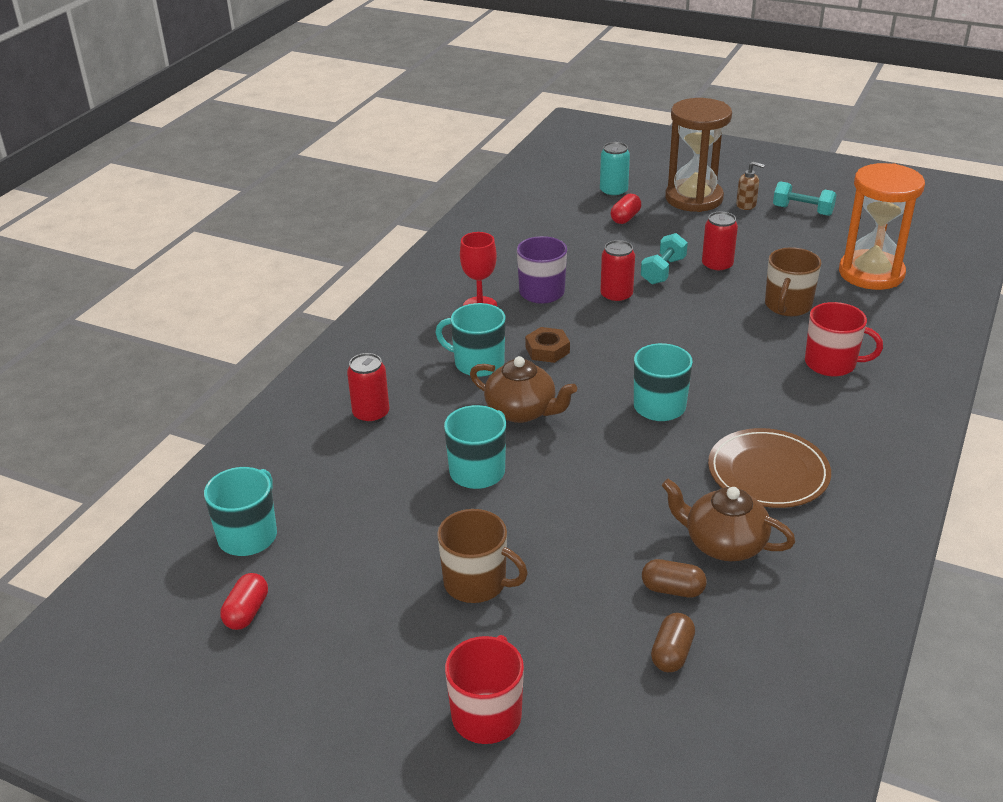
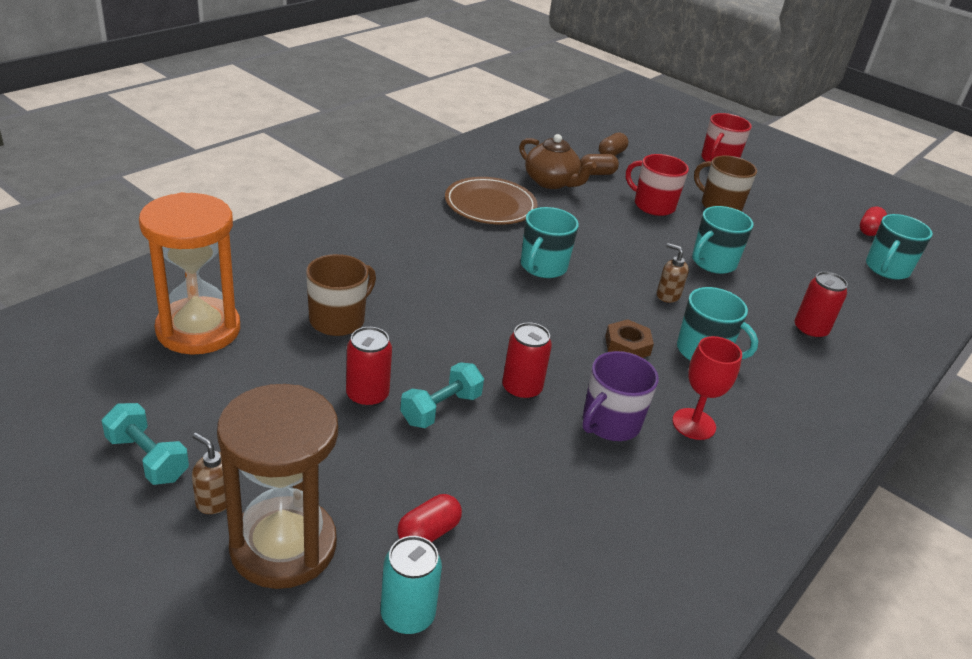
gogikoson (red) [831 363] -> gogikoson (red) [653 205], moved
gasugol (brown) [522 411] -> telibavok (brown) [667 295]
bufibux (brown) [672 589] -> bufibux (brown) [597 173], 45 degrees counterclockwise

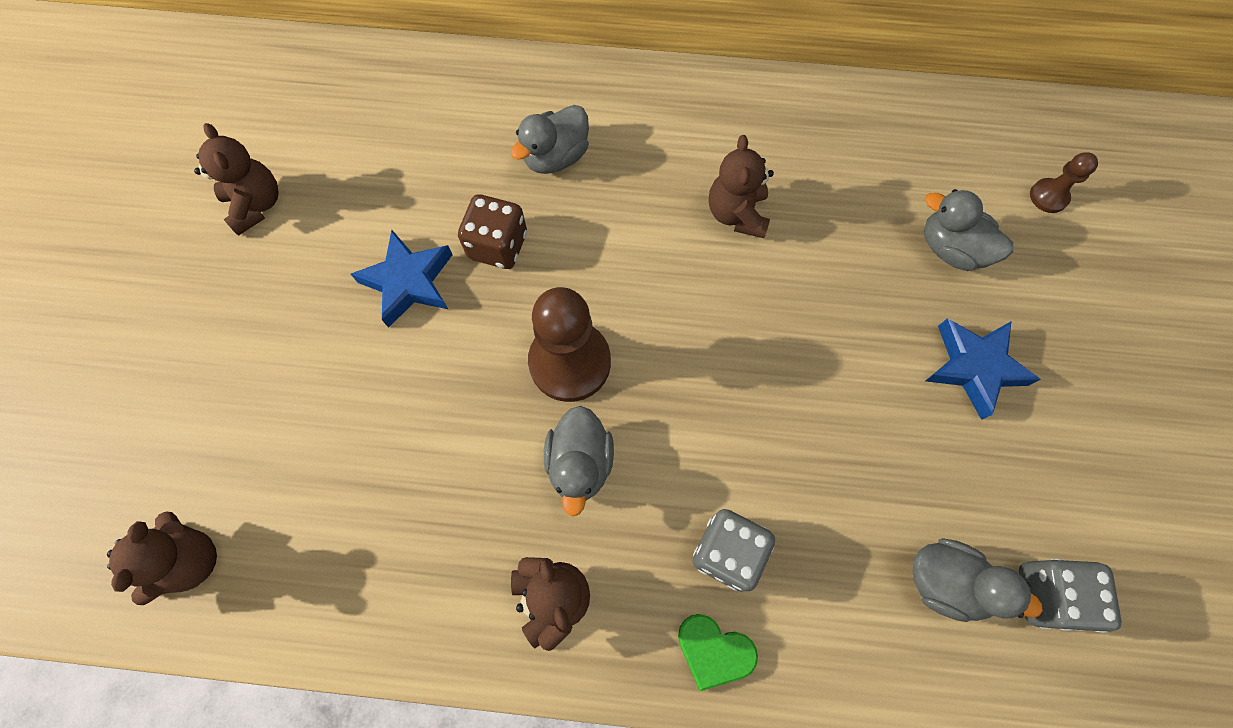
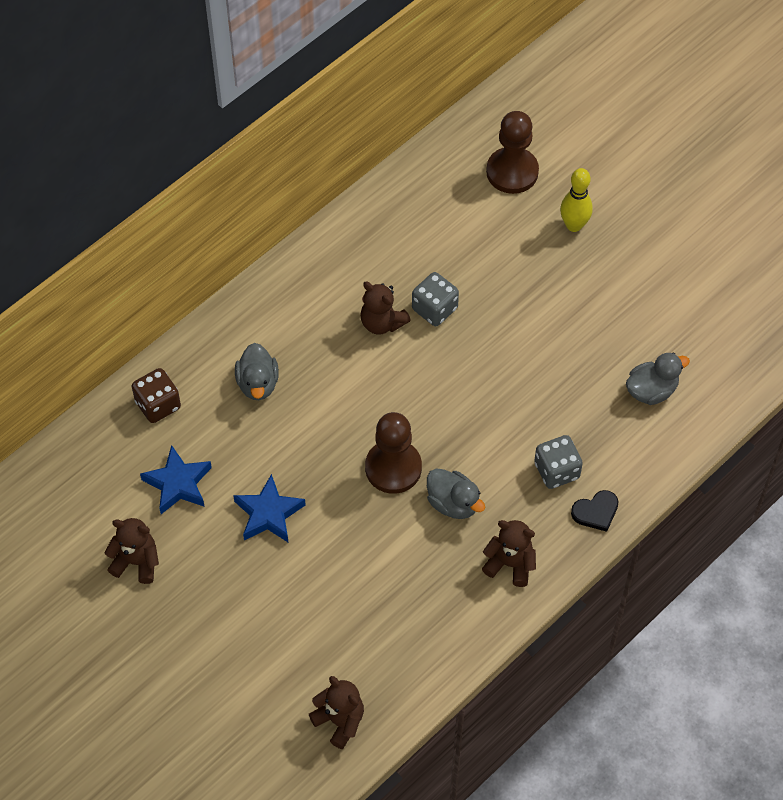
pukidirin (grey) [950 249] -> none
none -> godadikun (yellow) [574 225]
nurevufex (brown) [498 245] -> nurevufex (brown) [158 405], moved
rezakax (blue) [974 367] -> rezakax (blue) [178 484], moved
nurevufex (grey) [1047 595] -> nurevufex (grey) [434 309], moved
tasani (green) [714 651] -> tasani (black) [596 512]
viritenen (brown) [1048 197] -> viritenen (brown) [512 172], x2.02

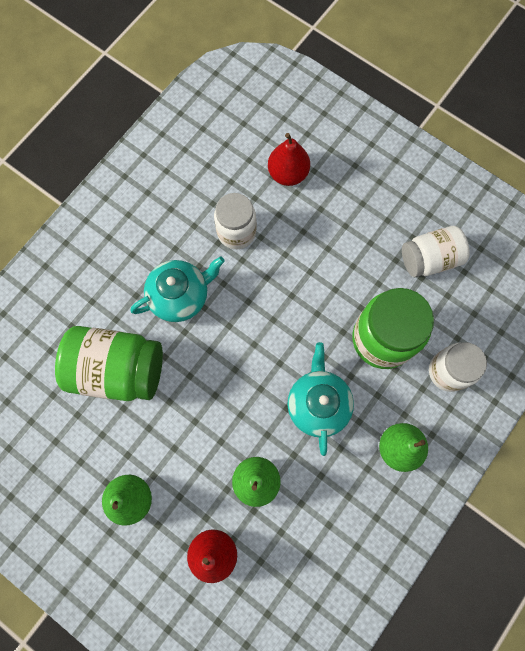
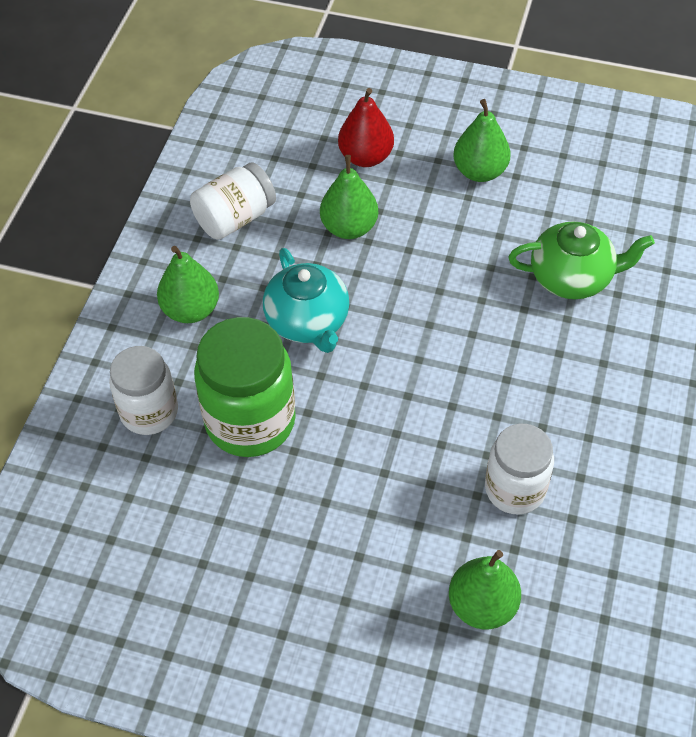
gasugol (turquoise) [180 296] -> none
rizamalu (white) [429 259] -> rizamalu (white) [235 218], moved
rizamalu (green) [118 369] -> gasugol (green) [572 278]
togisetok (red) [288 173] -> togisetok (green) [482 606]

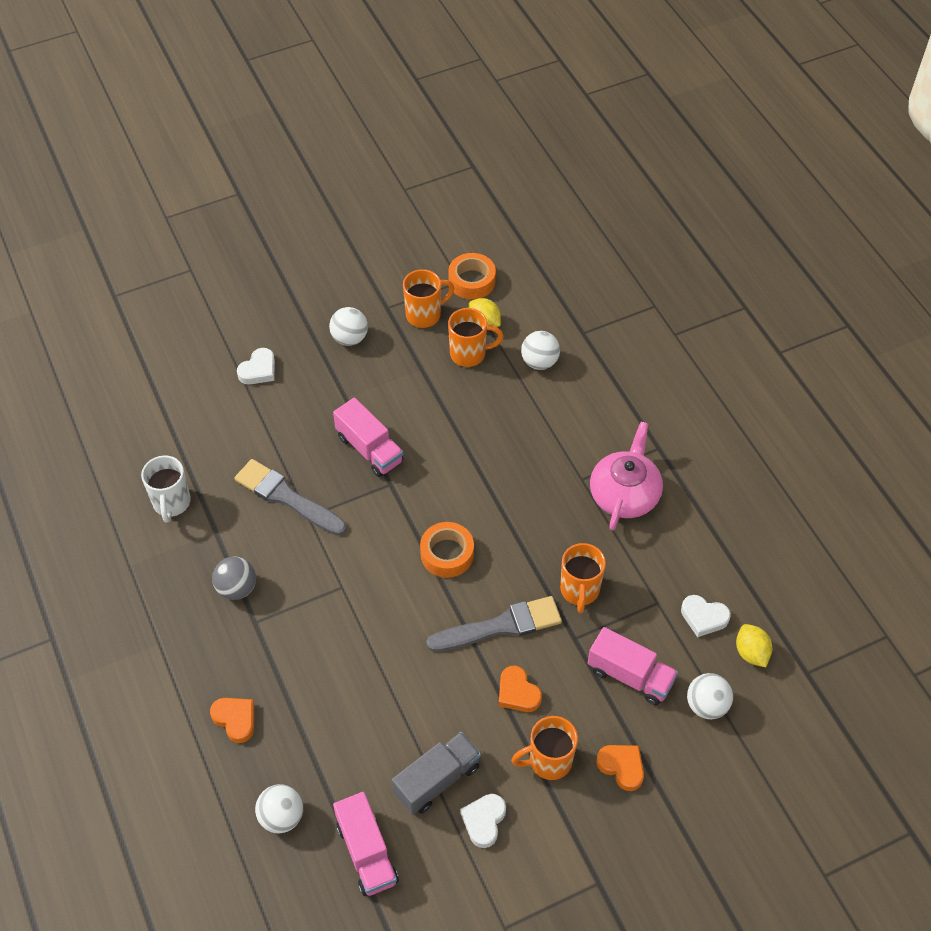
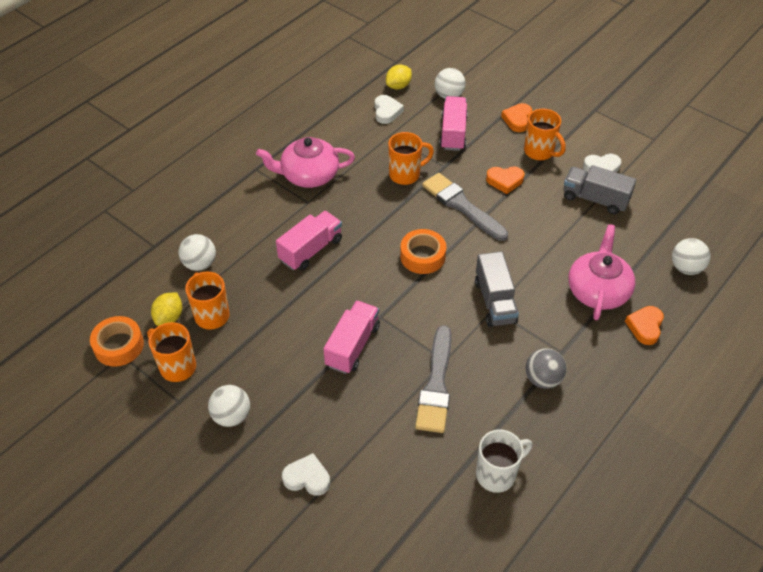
none -> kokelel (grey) [495 301]
none -> gasugol (pink) [598 290]
kokelel (pink) [366 853] -> kokelel (pink) [311 250], moved
tasani (orange) [517 693] -> tasani (orange) [505 181], 60 degrees clockwise

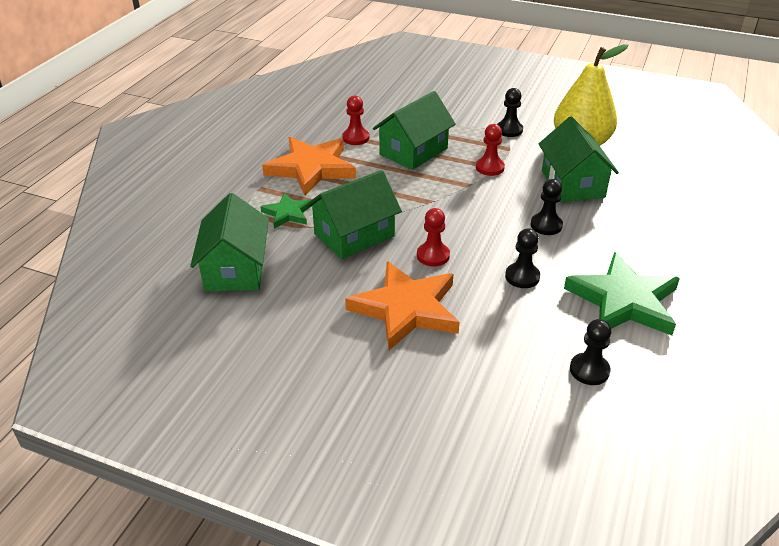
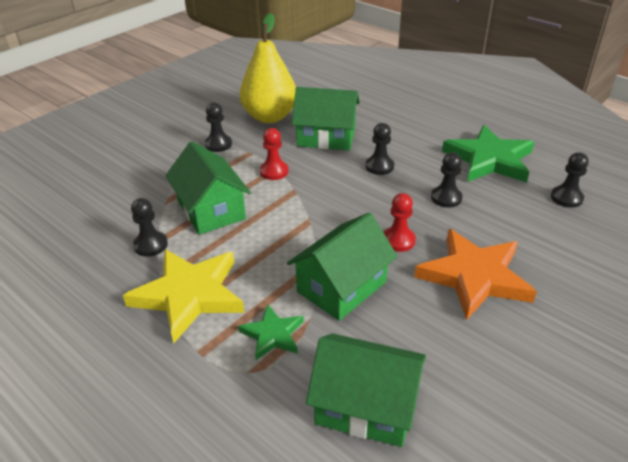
rezakax (orange) [311 168] -> rezakax (yellow) [189 295]
viritenen (red) [356 138] -> viritenen (black) [150 245]
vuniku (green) [354 235] -> vuniku (green) [342 287], 60 degrees clockwise

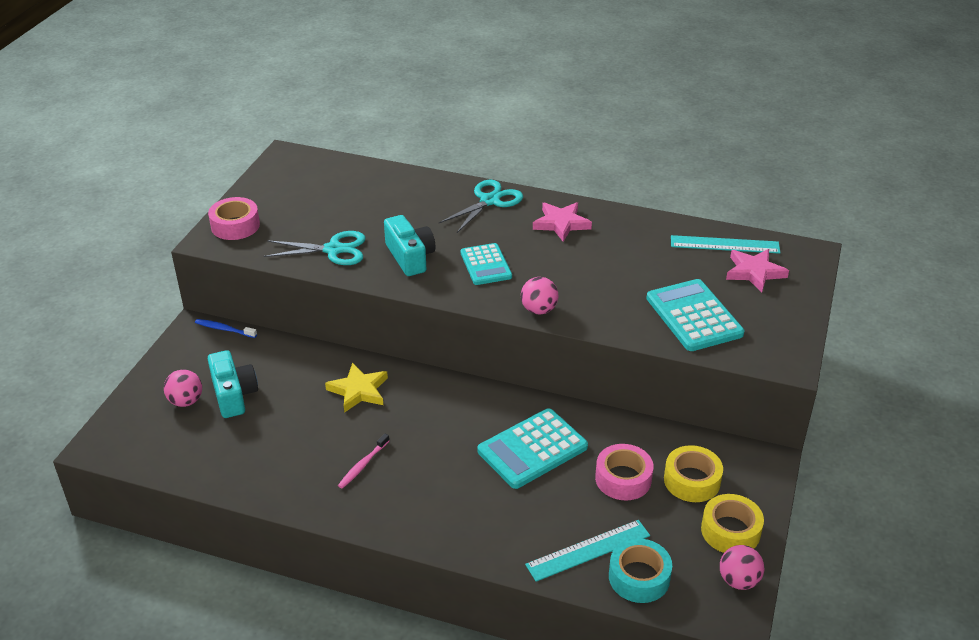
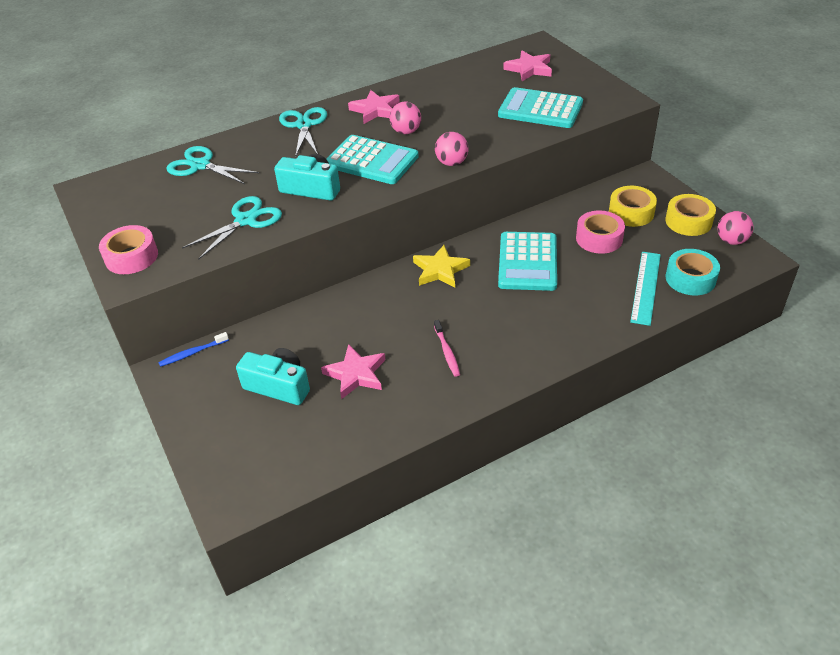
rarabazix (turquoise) [725 245] -> none
none -> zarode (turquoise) [200 165]
none -> rezakax (pink) [356 374]
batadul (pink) [186 401] -> batadul (pink) [406 131], moved
rezakax (yellow) [359 390] -> rezakax (yellow) [440 270], moved
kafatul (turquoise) [485 265] -> kafatul (turquoise) [371 161], x1.52

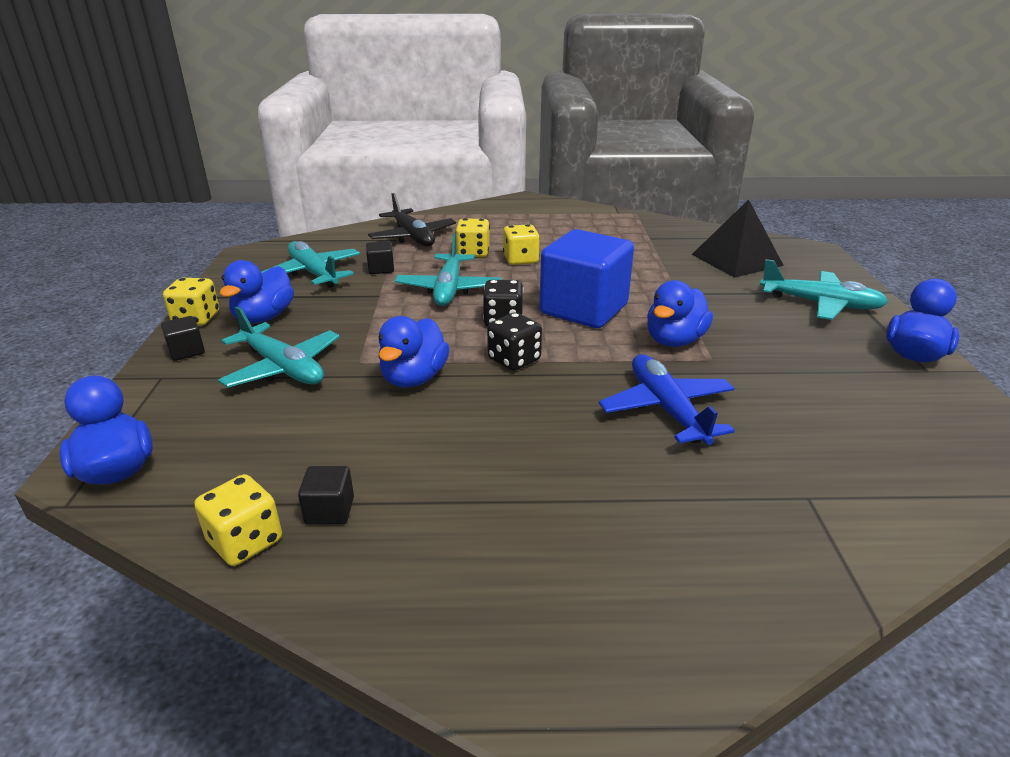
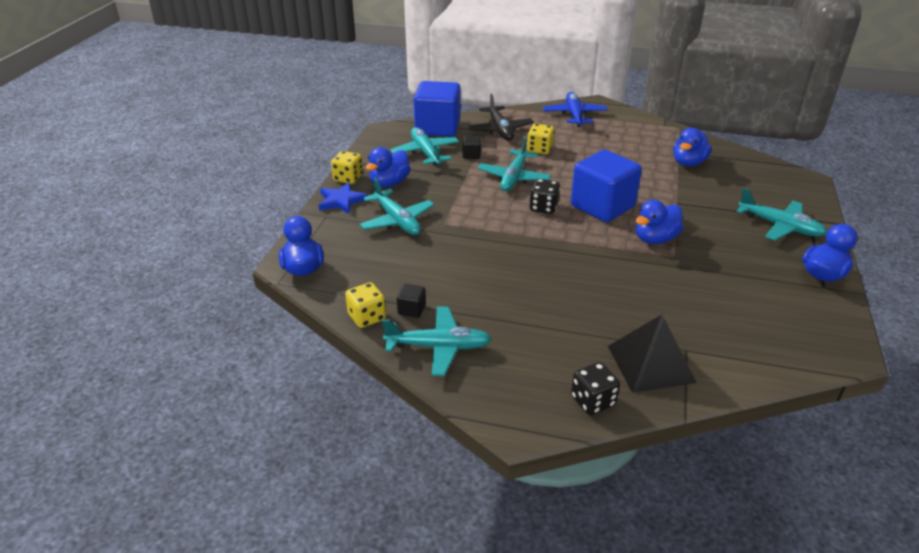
nurevufex (yellow) [520 260] -> none
none -> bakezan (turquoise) [439 347]
none -> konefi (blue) [438 127]
pukidirin (blue) [414 378] -> pukidirin (blue) [688 163], moved
nurevufex (black) [514 360] -> nurevufex (black) [593 401], moved
bakezan (blue) [667 409] -> bakezan (blue) [574 115], moved
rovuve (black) [737 260] -> rovuve (black) [651 364], moved
konefi (black) [186 351] -> rezakax (blue) [341 201]

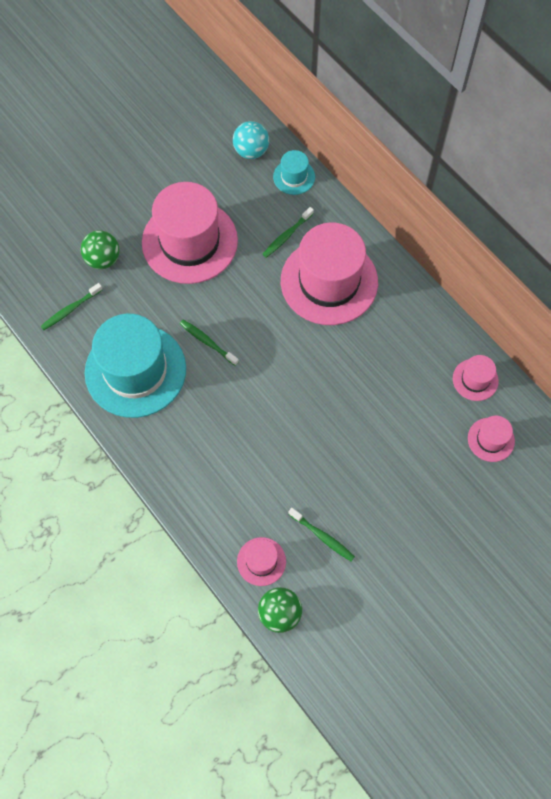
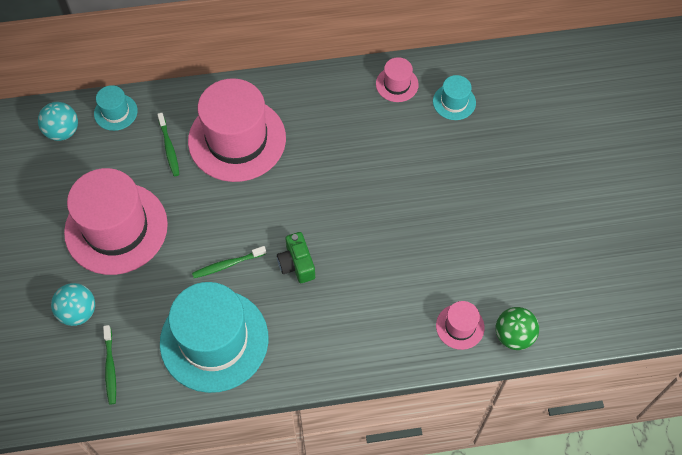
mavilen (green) [322 536] -> none
none -> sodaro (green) [296 264]
batadul (green) [103 259] -> batadul (turquoise) [78 312]
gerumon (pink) [491 439] -> gerumon (turquoise) [454 102]

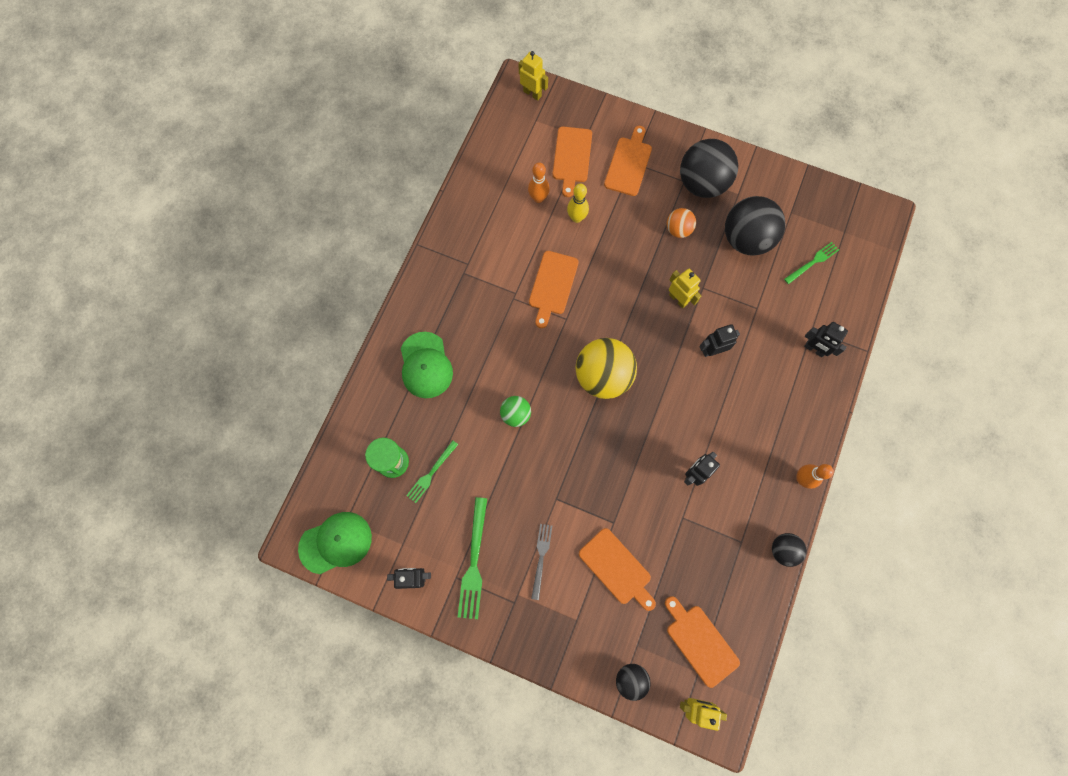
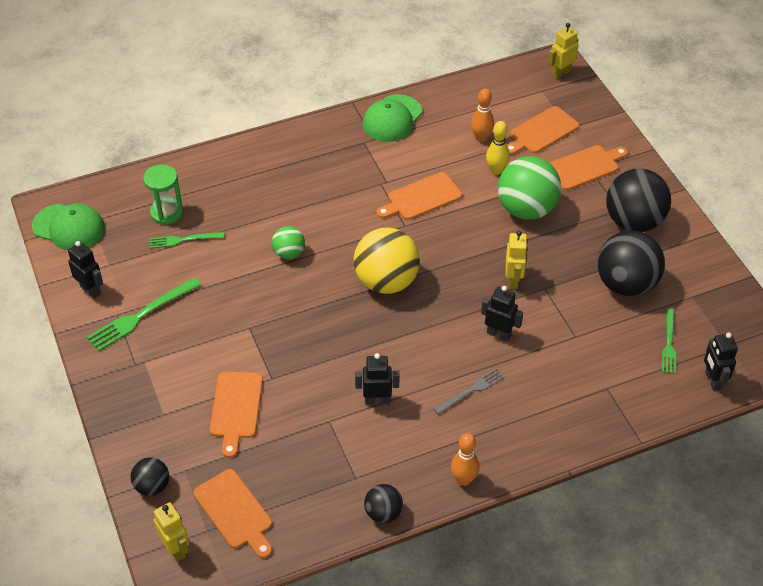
batadul (orange) [678 229] -> none
none -> batadul (green) [526 209]
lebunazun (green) [425 365] -> lebunazun (green) [392 119], moved
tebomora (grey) [541 558] -> tebomora (grey) [471 390], moved
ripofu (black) [814 349] -> ripofu (black) [713 380], moved
ripofu (yellow) [532 93] -> ripofu (yellow) [561 73], 120 degrees counterclockwise
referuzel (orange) [700 642] -> referuzel (orange) [235 512], 135 degrees clockwise
tebomora (green) [813 262] -> tebomora (green) [669 344], 90 degrees clockwise

